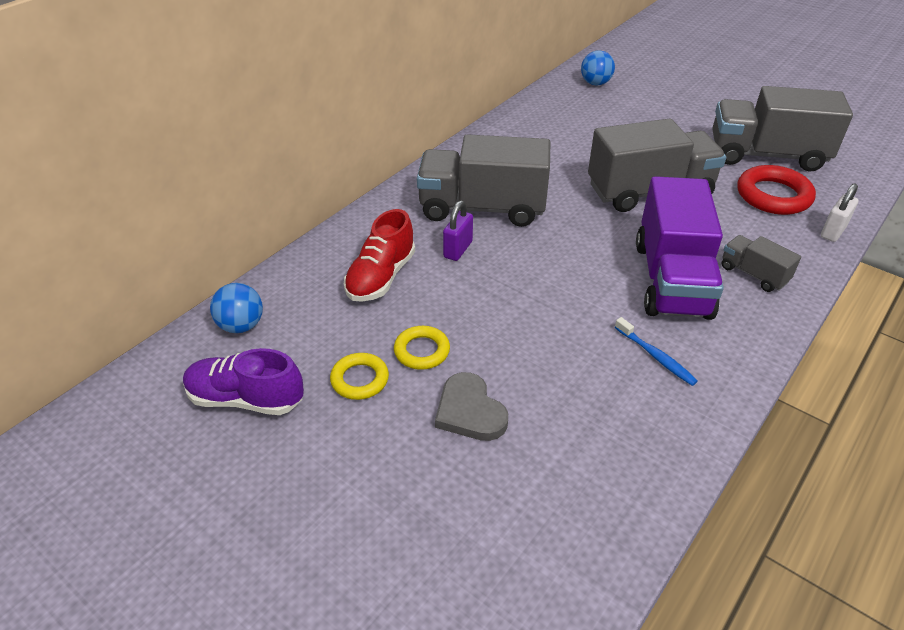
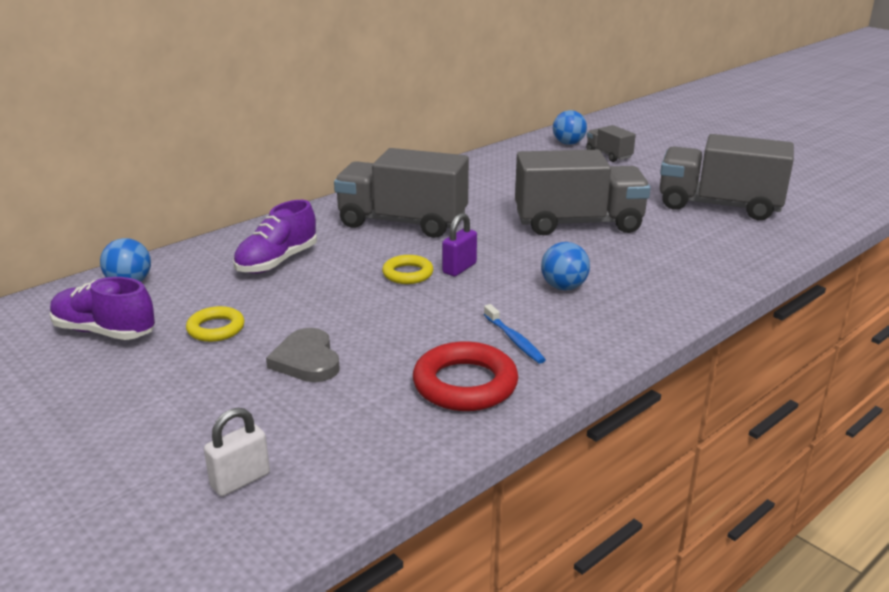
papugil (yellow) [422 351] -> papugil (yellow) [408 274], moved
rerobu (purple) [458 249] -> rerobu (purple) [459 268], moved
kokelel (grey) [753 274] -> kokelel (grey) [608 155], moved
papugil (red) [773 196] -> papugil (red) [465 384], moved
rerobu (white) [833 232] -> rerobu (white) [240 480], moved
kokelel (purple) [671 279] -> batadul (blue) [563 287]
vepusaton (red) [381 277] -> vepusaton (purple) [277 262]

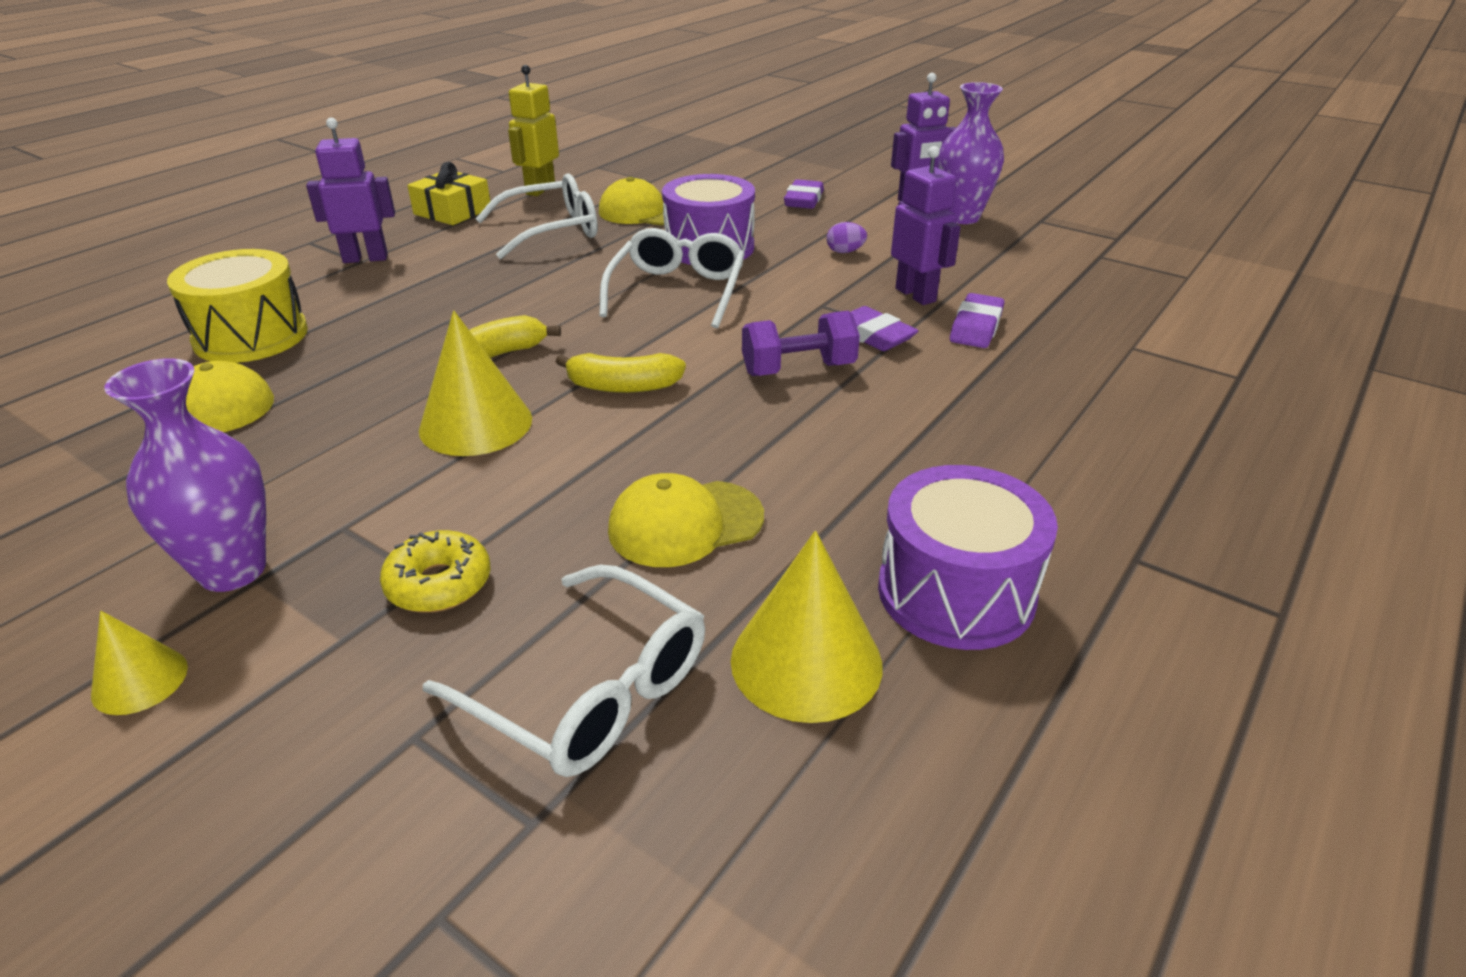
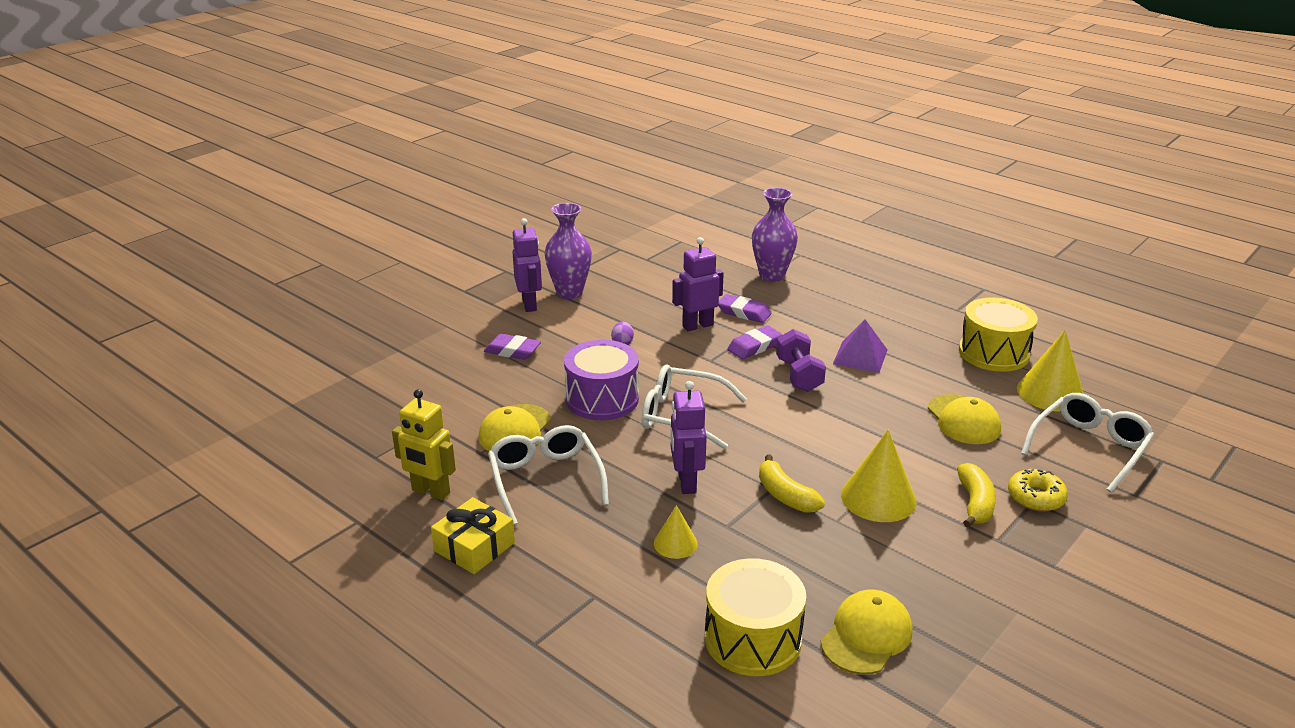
none -> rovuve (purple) [860 356]
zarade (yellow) [140 680] -> zarade (yellow) [675 543], moved
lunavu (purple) [232 570] -> lunavu (purple) [772 275], moved
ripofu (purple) [365 258] -> ripofu (purple) [686 482], moved
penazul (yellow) [623 386] -> penazul (yellow) [975 503], moved
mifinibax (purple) [956 592] -> mifinibax (yellow) [993 353]

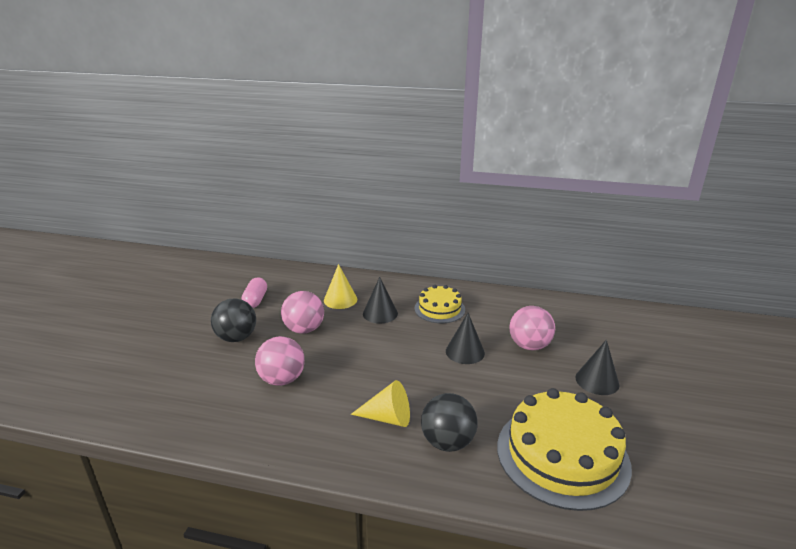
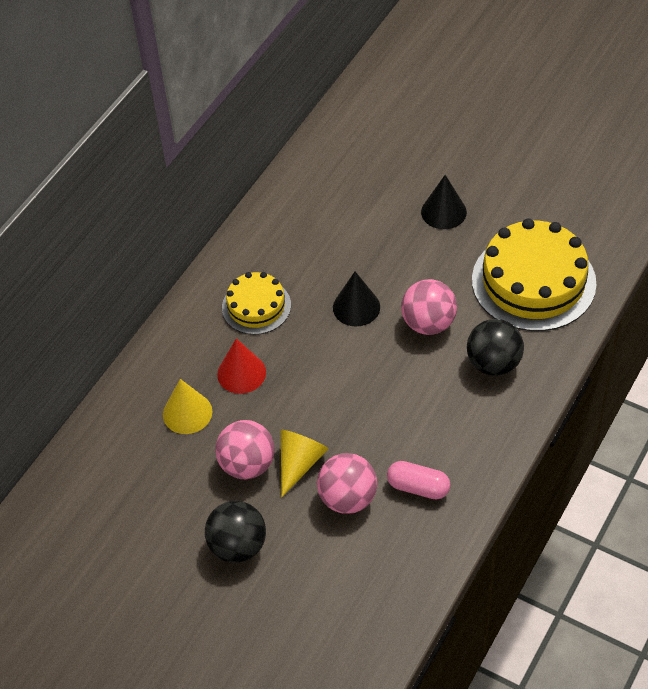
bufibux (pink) [255 300] -> bufibux (pink) [418 487], moved
zarade (yellow) [388 418] -> zarade (yellow) [299 463], moved
batadul (pink) [529 346] -> batadul (pink) [428 323], moved
zarade (black) [380 313] -> zarade (red) [241 373]

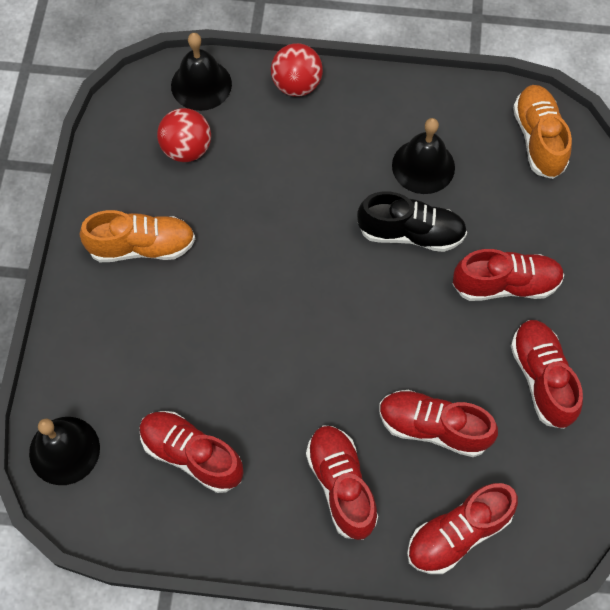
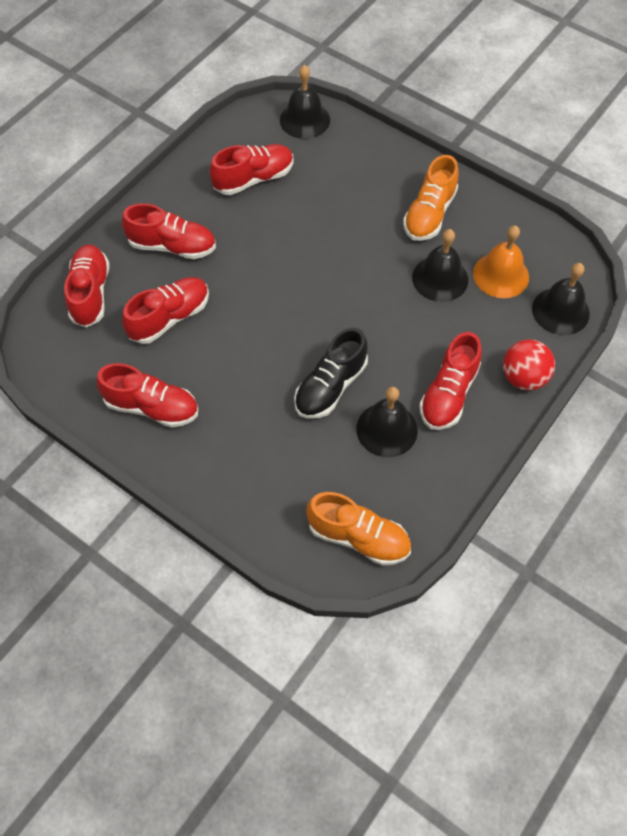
none -> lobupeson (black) [440 278]
vepusaton (red) [505 284] -> vepusaton (red) [448 394], moved
batadul (red) [187 149] -> lobupeson (orange) [501 275]

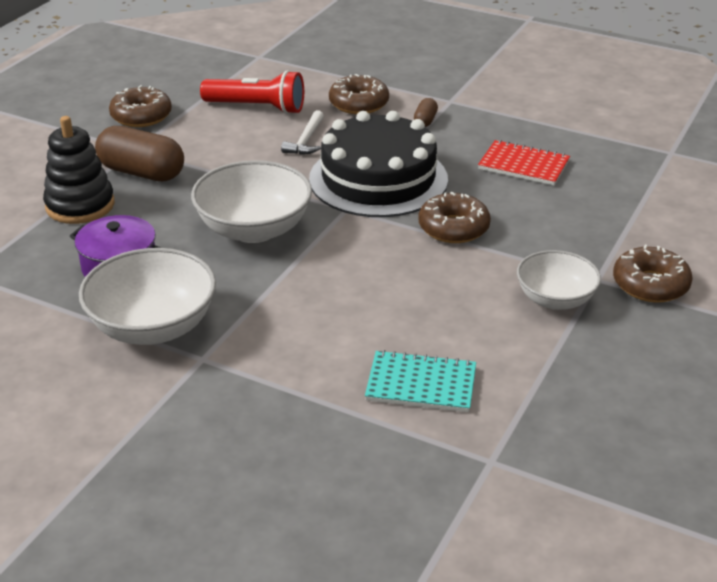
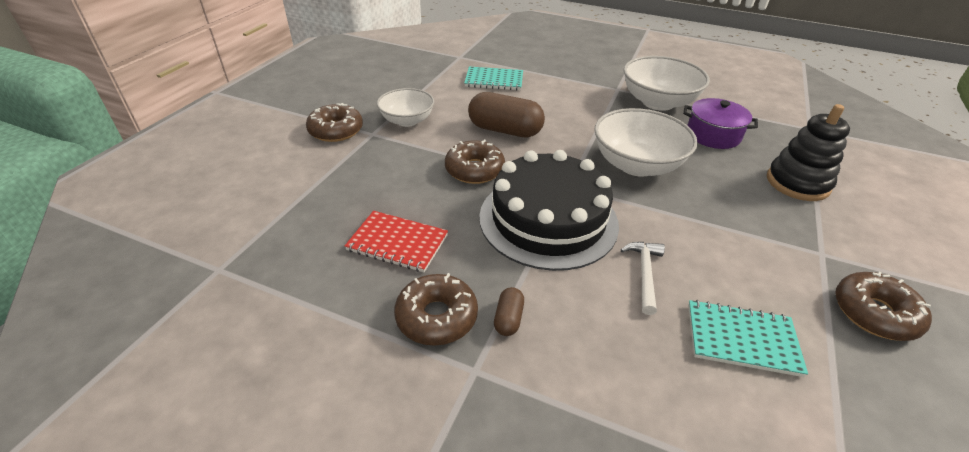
bufibux (brown) [142 172] -> bufibux (brown) [505 130], moved
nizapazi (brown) [358 104] -> nizapazi (brown) [436 317], moved
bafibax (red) [257 108] -> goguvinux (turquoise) [742 339]

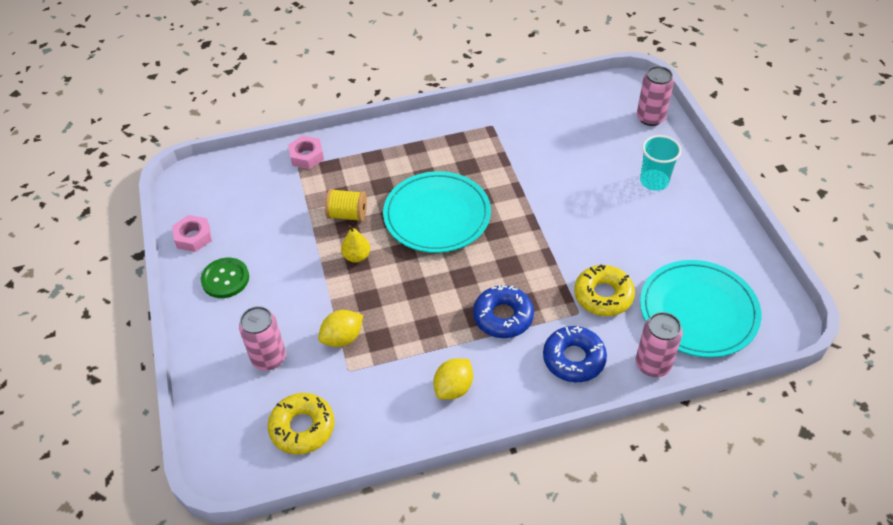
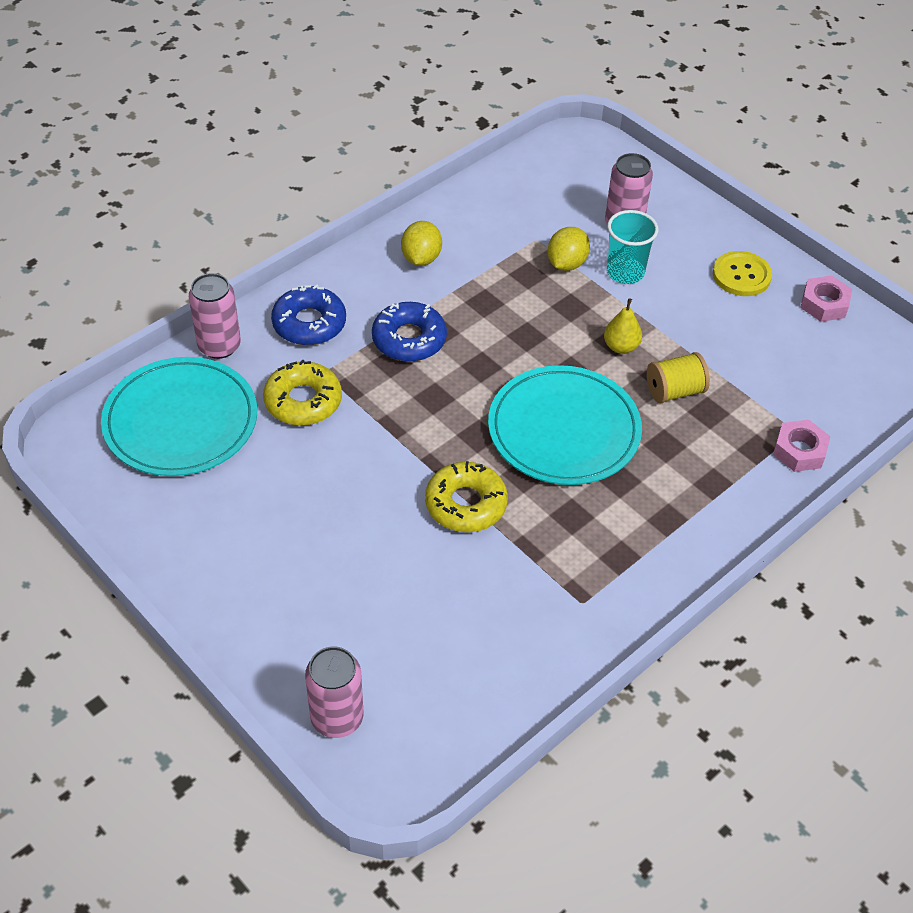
nizapazi (yellow) [302 428] -> nizapazi (yellow) [466 504], moved
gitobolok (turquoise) [654 181] -> gitobolok (turquoise) [625 272], moved
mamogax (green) [225 279] -> mamogax (yellow) [741 275]

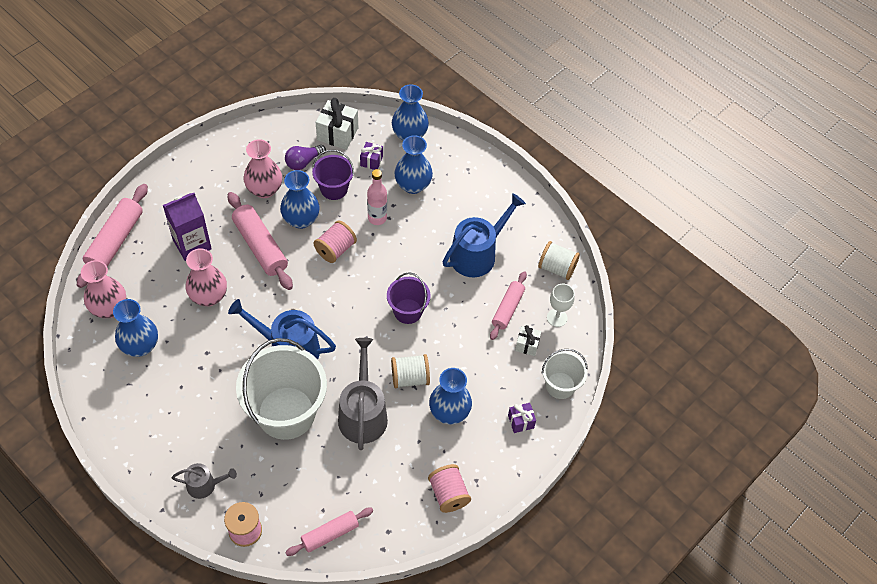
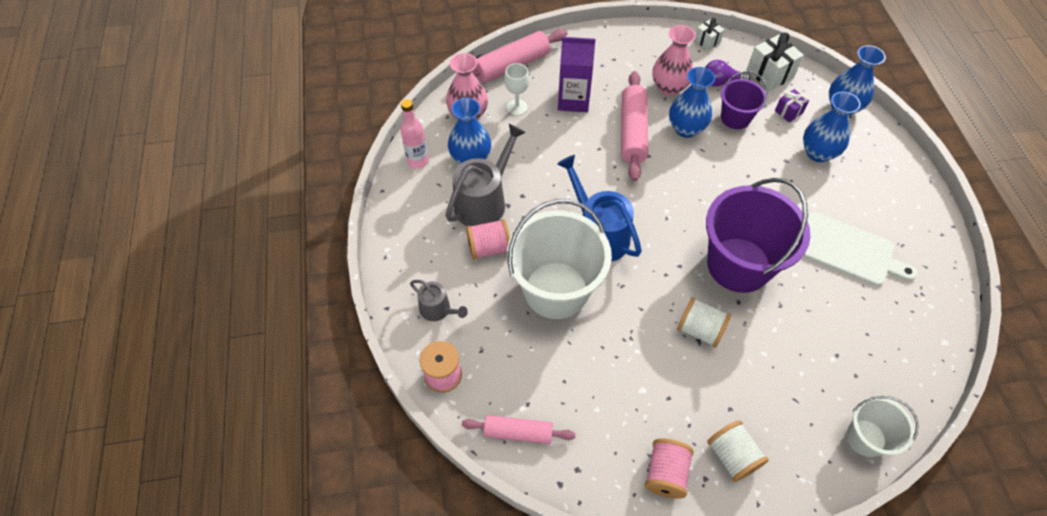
lunavu (pink) [209 296] -> none
lunavu (blue) [449 412] -> none
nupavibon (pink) [507 309] -> none
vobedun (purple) [520 421] -> none
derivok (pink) [335 249] -> derivok (pink) [489 248], moved
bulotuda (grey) [363 413] -> bulotuda (grey) [484 201], moved
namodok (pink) [377 218] -> namodok (pink) [418 161], moved
vobedun (white) [527 345] -> vobedun (white) [707 41], moved
derivok (white) [557 268] -> derivok (white) [732 456], moved
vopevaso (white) [557 318] -> vopevaso (white) [517 107], moved
bulotuda (blue) [477 254] -> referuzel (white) [848 250]
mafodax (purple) [408 311] -> mafodax (purple) [738 265], x1.90

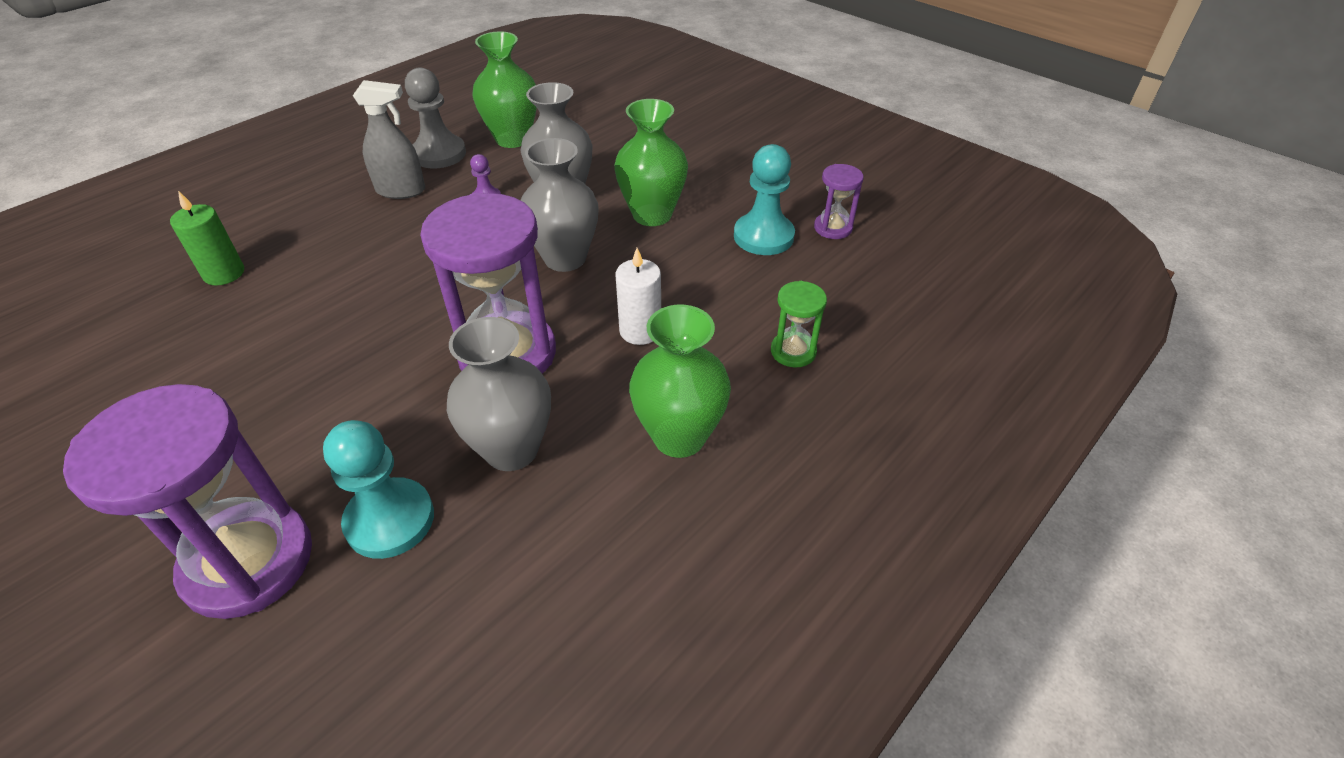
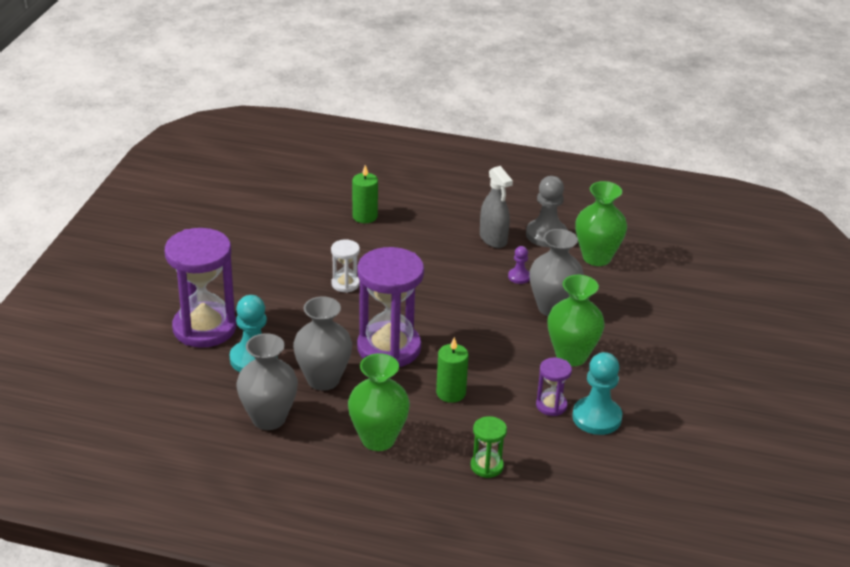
none -> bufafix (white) [345 284]
lunavu (grey) [565 258] -> lunavu (grey) [268 418], moved
bufafix (purple) [833 228] -> bufafix (purple) [551 405], moved
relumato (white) [640 331] -> relumato (green) [451 393]

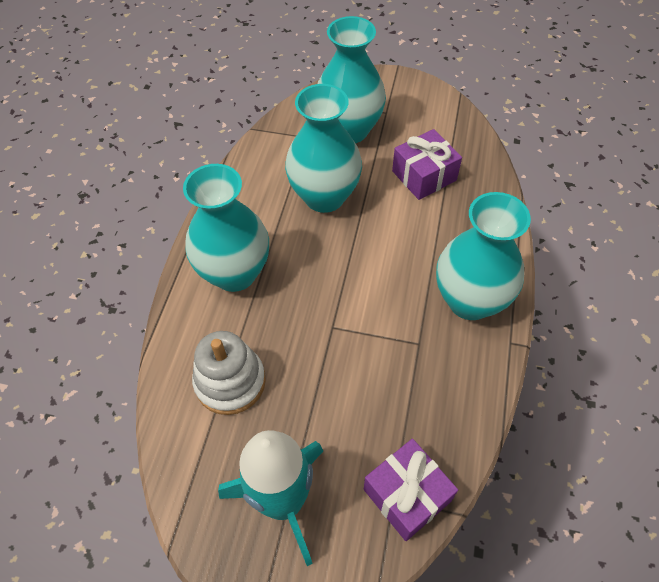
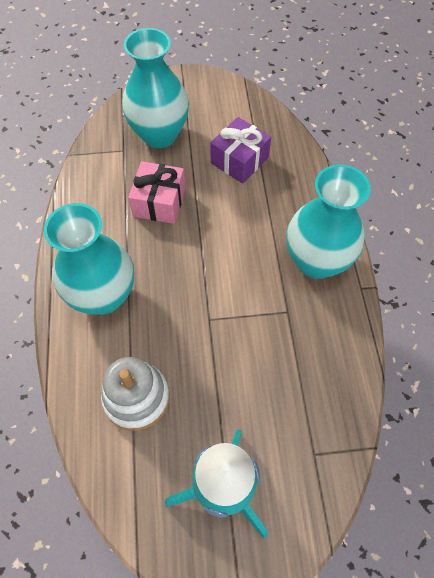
vobedun (purple) [407 495] -> none
lunavu (turquoise) [324 197] -> vobedun (pink) [159 202]

